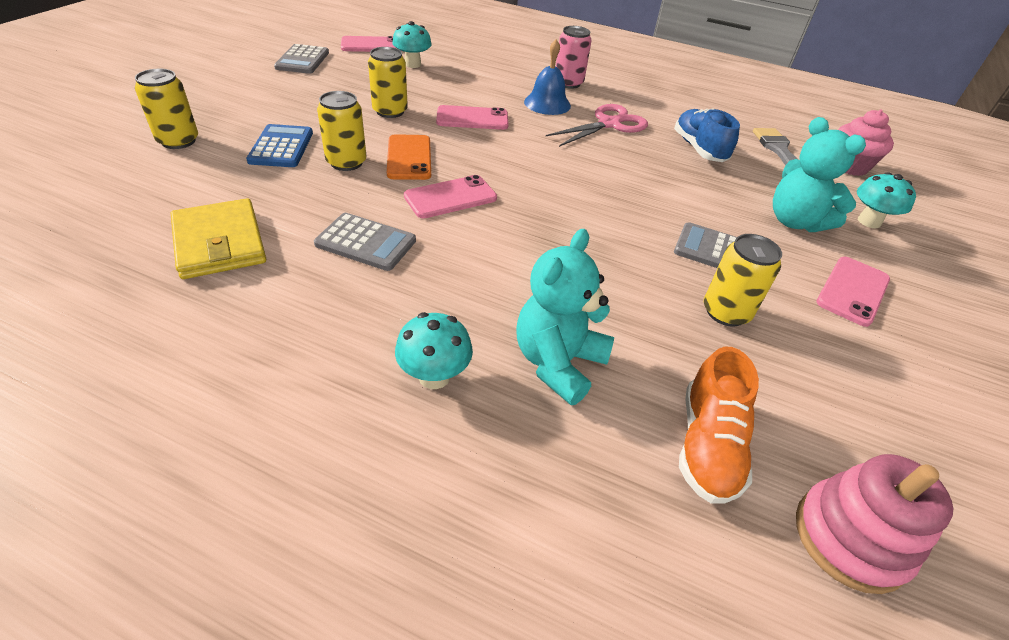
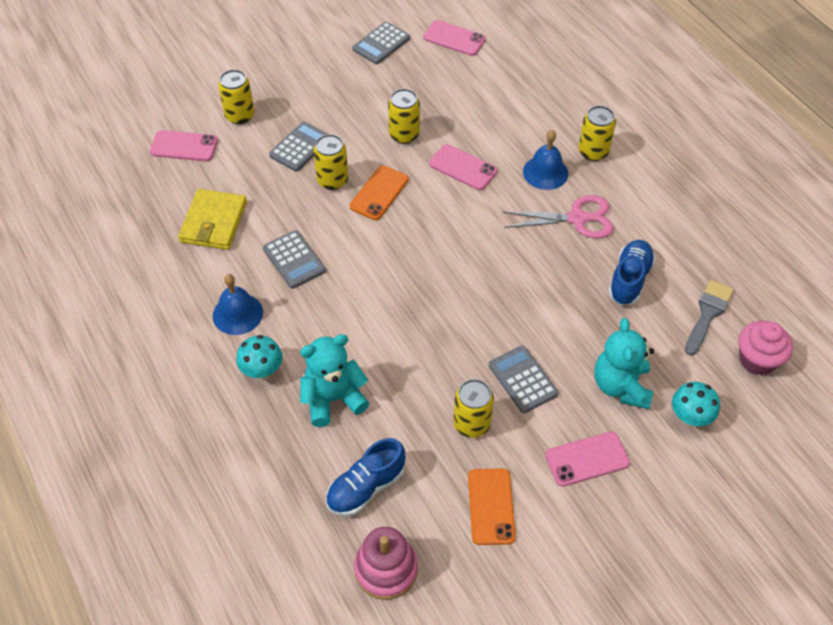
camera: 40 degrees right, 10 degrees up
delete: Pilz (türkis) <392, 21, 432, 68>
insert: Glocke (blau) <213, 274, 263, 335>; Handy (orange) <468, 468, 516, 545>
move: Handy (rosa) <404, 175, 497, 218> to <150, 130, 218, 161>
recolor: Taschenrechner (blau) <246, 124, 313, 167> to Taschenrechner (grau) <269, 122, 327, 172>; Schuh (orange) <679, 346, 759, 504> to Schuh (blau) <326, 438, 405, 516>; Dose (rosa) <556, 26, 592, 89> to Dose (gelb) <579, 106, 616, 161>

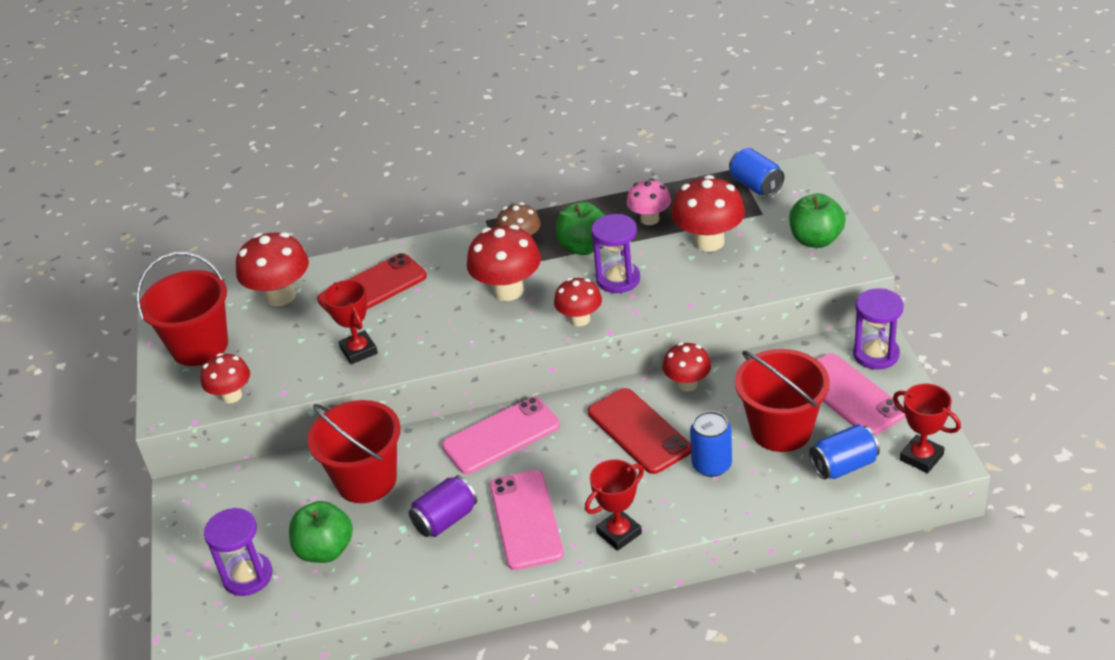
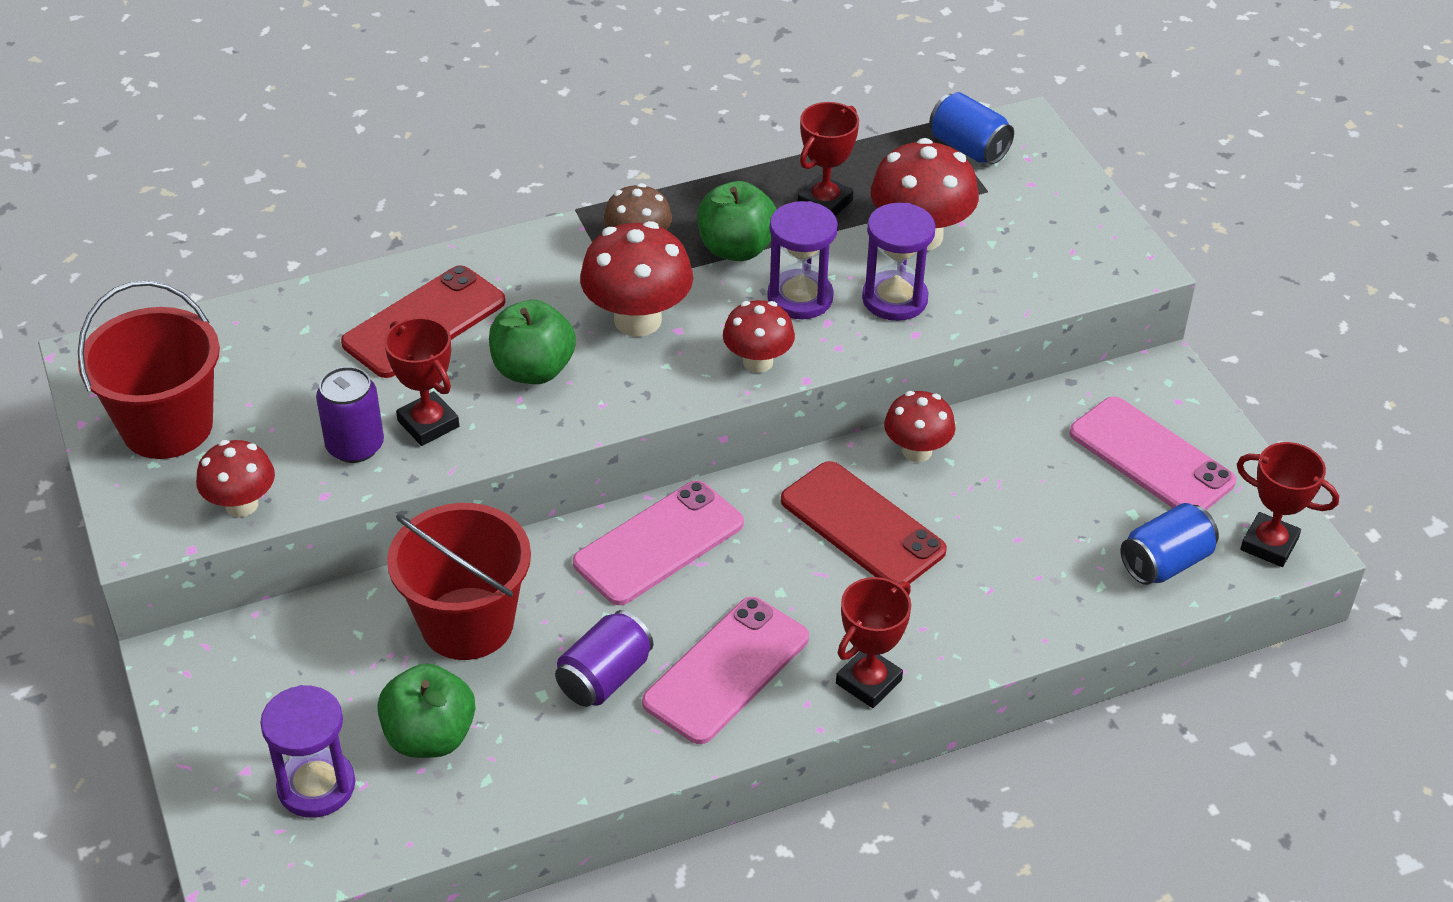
camera: 15 degrees left, 5 degrees up
delete: Pilz (rot) <236, 232, 309, 306>; Dose (blau) <690, 411, 732, 477>; Eimer (rot) <735, 349, 830, 452>
insert: Dose (lila) <316, 366, 384, 463>
move: Apfel (grün) <789, 193, 846, 248> to <489, 300, 576, 384>; Sanduhr (lila) <853, 288, 904, 369> to <862, 203, 936, 321>
replace: Pilz (rosa) <626, 178, 671, 225> to Pokal (rot) <798, 102, 859, 216>
rotate: Handy (rosa) <490, 470, 564, 570> = <642, 597, 809, 744> 60 degrees clockwise

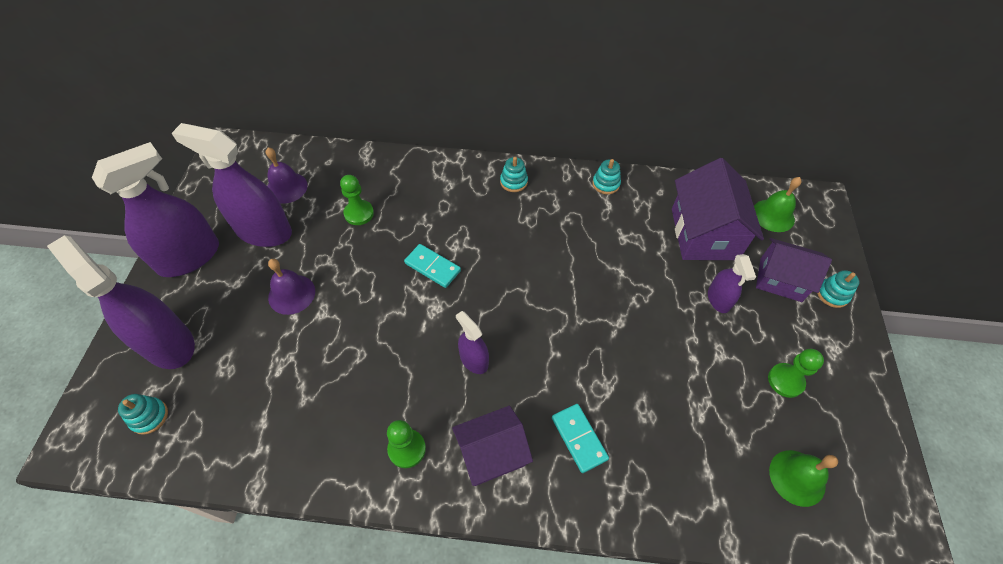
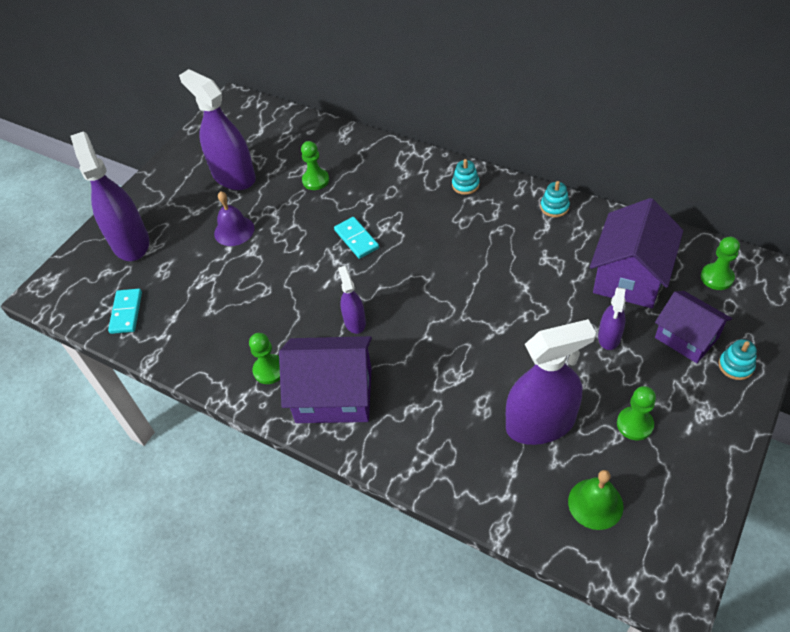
camera: 30 degrees right, 5 degrees down
delete: Stapelspielzeug (türkis) <118, 394, 168, 435>; Glocke (lila) <266, 147, 308, 204>
move: Dominostein (türkis) <552, 404, 609, 473> to <108, 289, 142, 334>; Sprühflasche (lila) <92, 142, 219, 277> to <506, 319, 596, 445>
replace: Glocke (grün) <754, 177, 802, 232> to Bauer (grün) <701, 237, 740, 290>
resize: Haus (lila) <452, 406, 533, 486> = <279, 336, 372, 423> x1.51

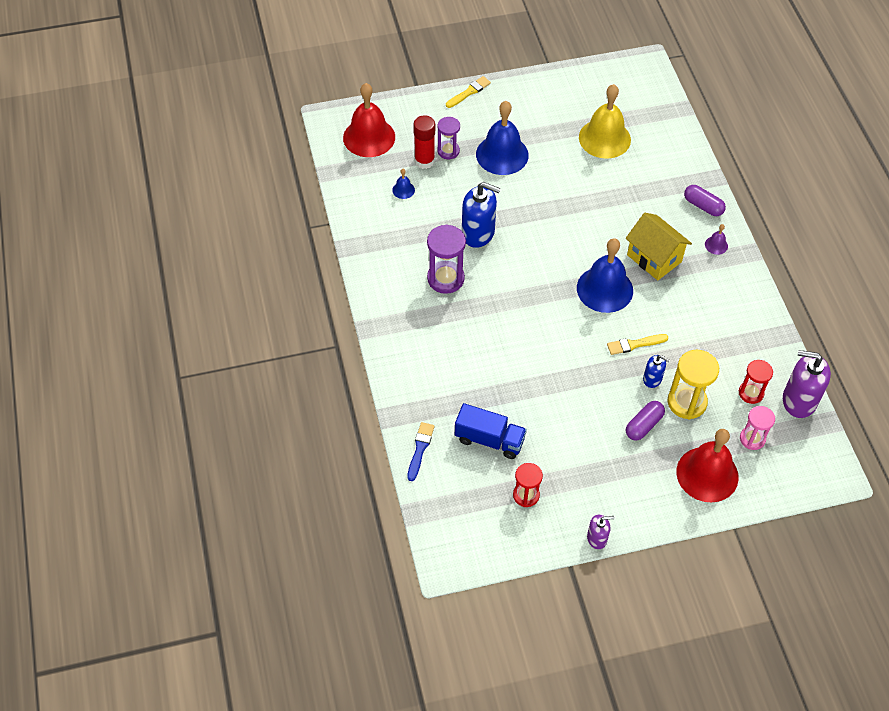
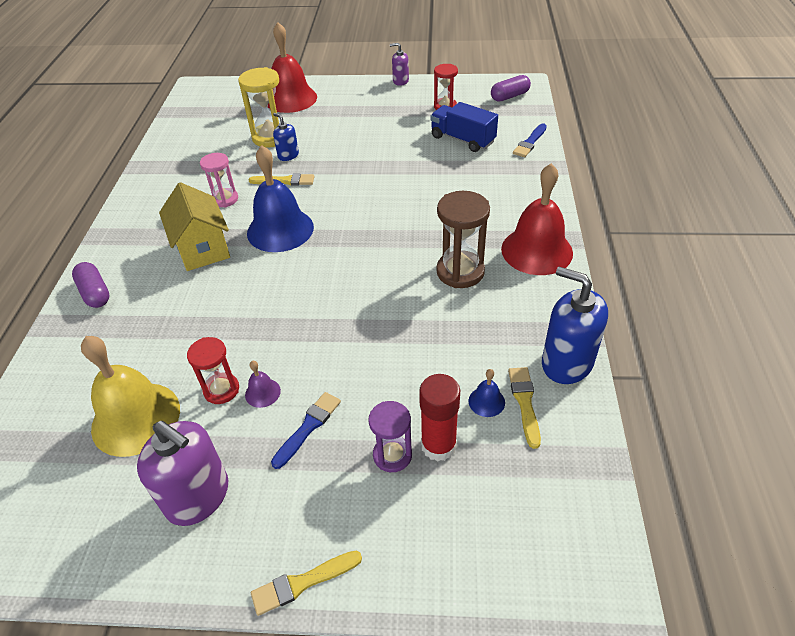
camera: 160 degrees left, 10 degrees down
insert: Pinsel (gelb) <508, 367, 541, 449>
move: Seifenspender (lila) <783, 350, 831, 418> to <137, 421, 228, 526>; Sanduhr (rot) <739, 360, 773, 404> to <187, 337, 239, 404>; Sanduhr (rosa) <740, 406, 775, 450> to <200, 153, 238, 207>; Glocke (lila) <705, 224, 728, 255> to <245, 361, 281, 408>; Kapsel (lila) <626, 401, 665, 441> to <491, 75, 531, 102>; Glocke (rot) <343, 83, 395, 157> to <501, 163, 573, 275>; Seifenspender (blau) <462, 182, 500, 248> to <542, 267, 608, 384>
replace: Glocke (blau) <476, 101, 529, 175> to Pinsel (blau) <271, 392, 341, 469>
recolor: Sanduhr (lila) <427, 224, 466, 294> to Sanduhr (braun) <436, 191, 490, 288>

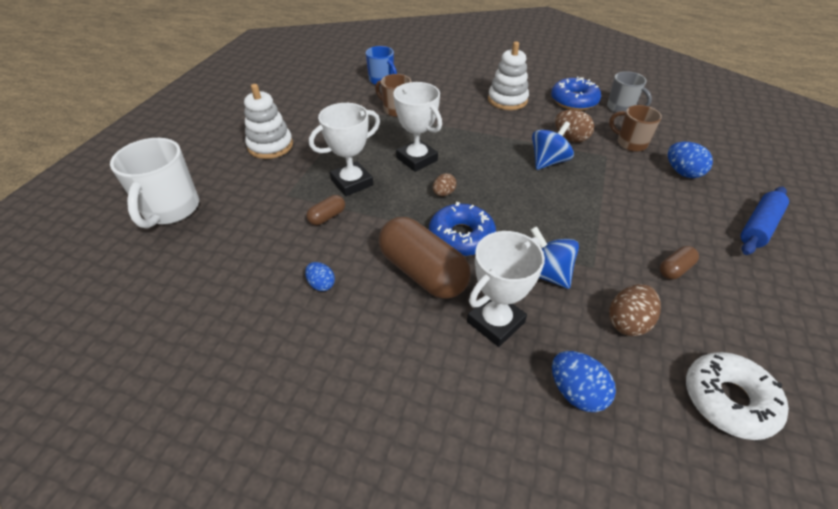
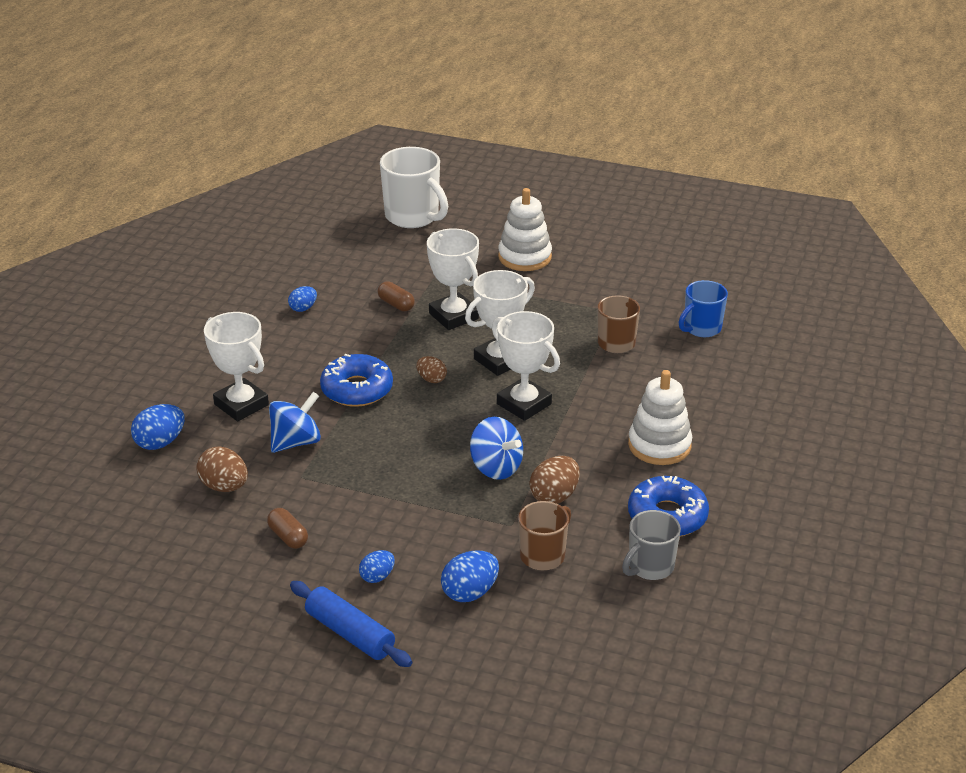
camera: 90 degrees right, 10 degrees down
delete: Kapsel (braun) <378, 217, 471, 299>; Donut (weiß) <686, 352, 789, 440>
insert: Ei (blau) <359, 550, 395, 583>; Pokal (weiß) <492, 311, 560, 421>
rotate: Tasse (weiß) <110, 138, 199, 228> = <380, 147, 448, 228> 135 degrees counterclockwise

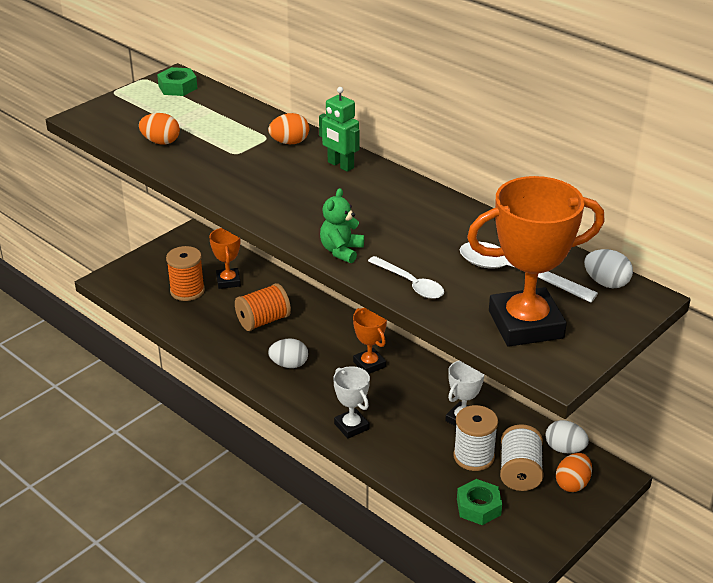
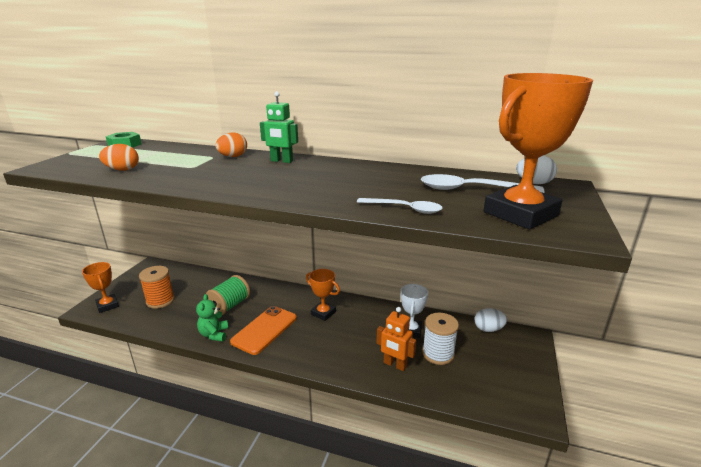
camera: 25 degrees left, 10 degrees down
delete: Pokal (weiß) <333, 366, 370, 439>; Sechskantmutter (grün) <457, 479, 502, 525>; Garnrolle (weiß) <500, 424, 544, 491>; Ei (orange) <556, 453, 592, 492>
insert: Roboter (orange) <376, 307, 416, 371>
move: Pokal (orange) <209, 228, 241, 289> to <82, 262, 119, 313>; Teddybär (grün) <320, 188, 364, 263> to <196, 294, 228, 342>
replace: Ei (weiß) <268, 338, 308, 368> to Handy (orange) <230, 306, 297, 355>
recolor: Garnrolle (orange) <235, 283, 291, 331> to Garnrolle (grün) <206, 275, 250, 315>

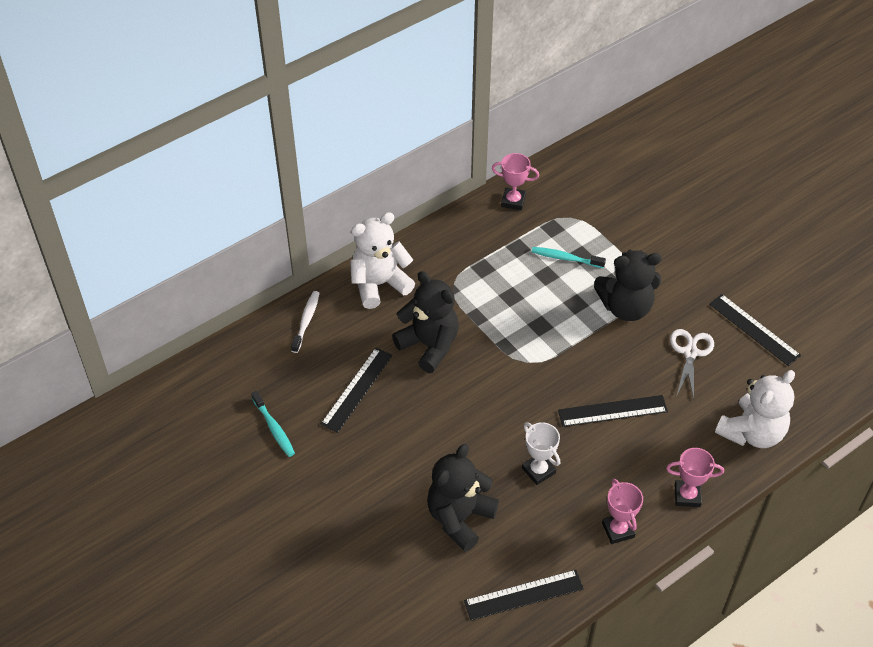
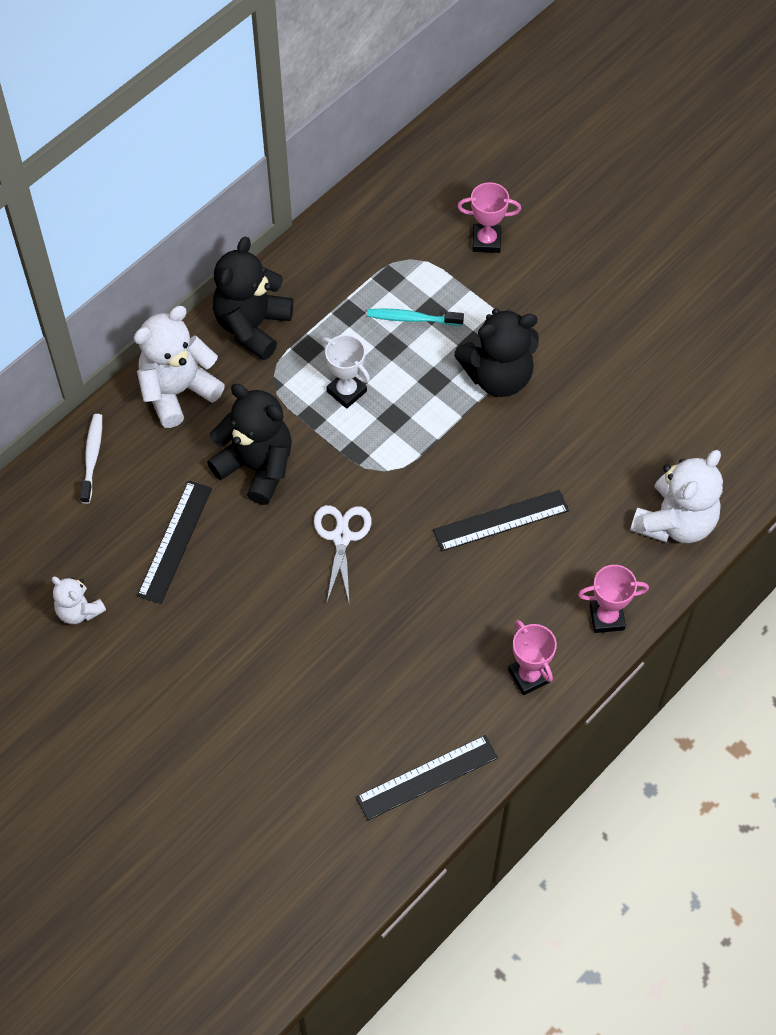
camera: 10 degrees left, 10 degrees up
delete: Lineal (schwarz) <709, 294, 801, 366>
move: Teddybär (schwarz) <427, 444, 499, 552> to <213, 237, 293, 360>; Schere (weiß) <670, 329, 714, 399> to <314, 505, 371, 606>; Pokal (weiß) <522, 422, 560, 485> to <322, 335, 370, 409>; Pokal (rosa) <492, 153, 539, 210> to <457, 182, 521, 253>
replace: Zahnbürste (türkis) <251, 391, 295, 457> to Teddybär (weiß) <52, 577, 106, 624>

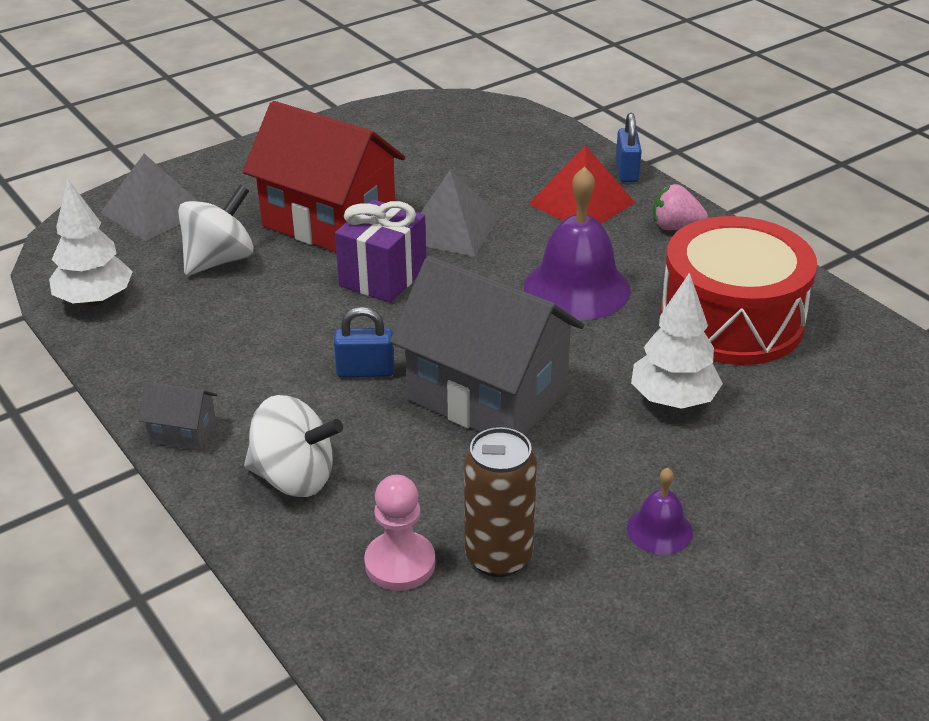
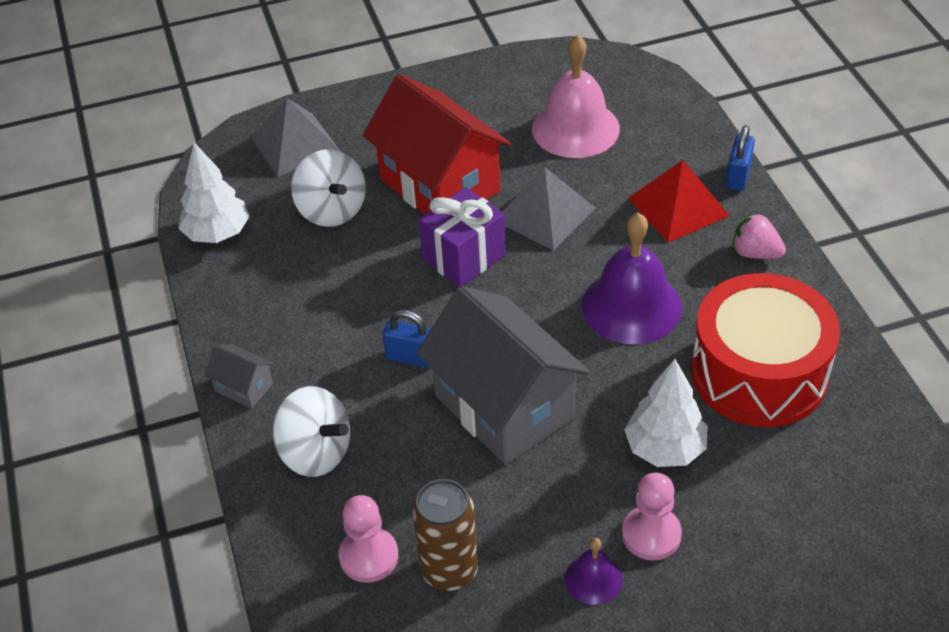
camera: 20 degrees right, 10 degrees up
insert: Glocke (rosa) <532, 35, 620, 158>; Bauer (rosa) <622, 473, 682, 561>
rotate: Kreisel (weiß) <178, 185, 254, 276> = <291, 149, 366, 227> 90 degrees clockwise

